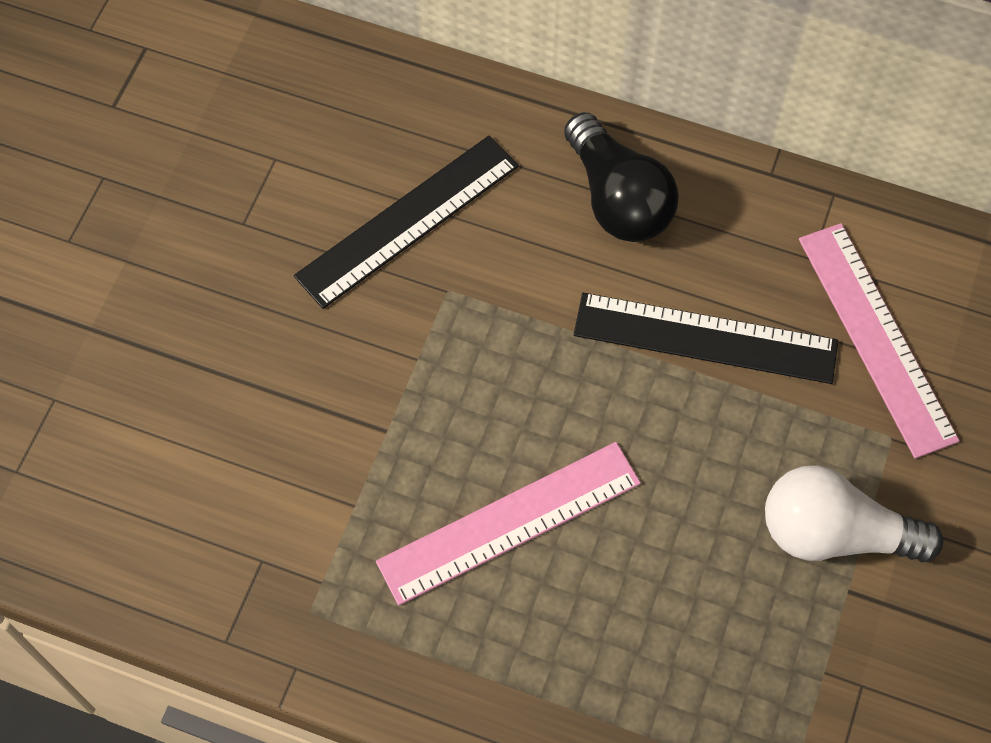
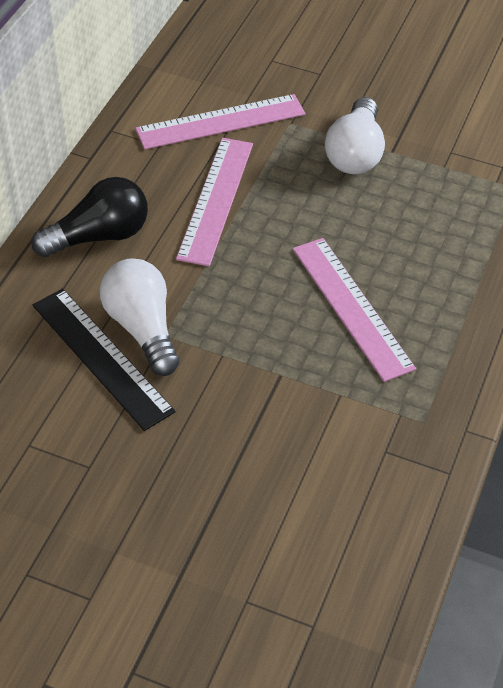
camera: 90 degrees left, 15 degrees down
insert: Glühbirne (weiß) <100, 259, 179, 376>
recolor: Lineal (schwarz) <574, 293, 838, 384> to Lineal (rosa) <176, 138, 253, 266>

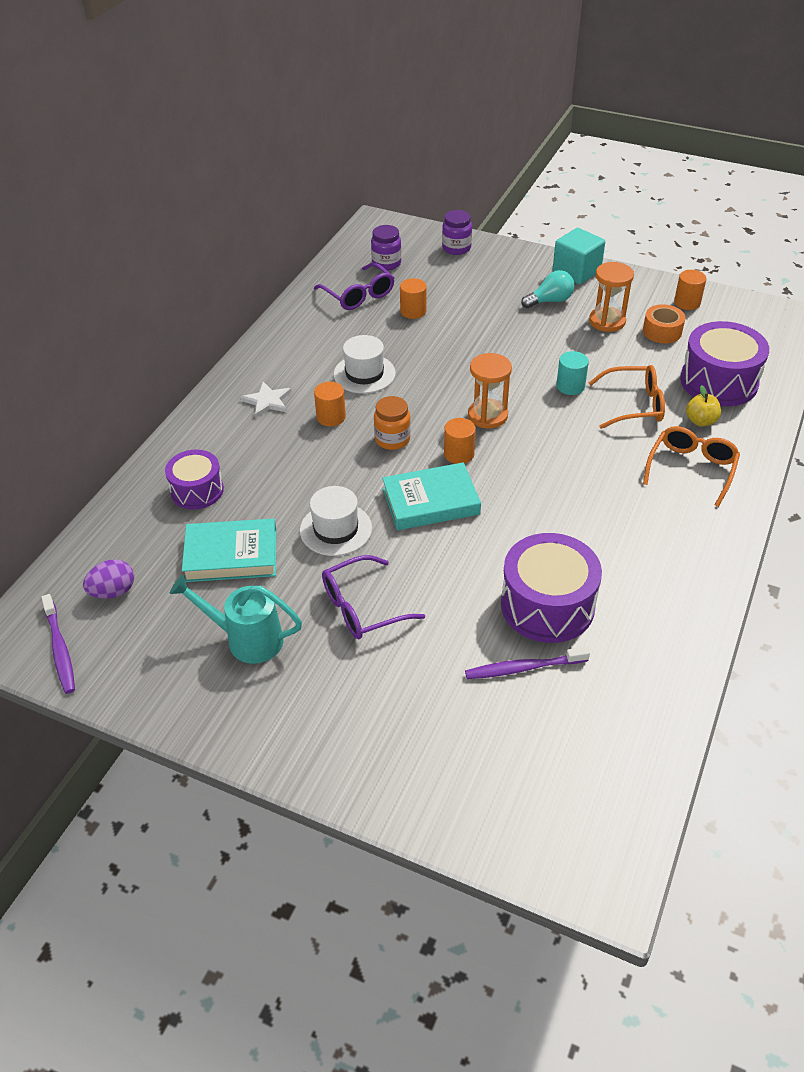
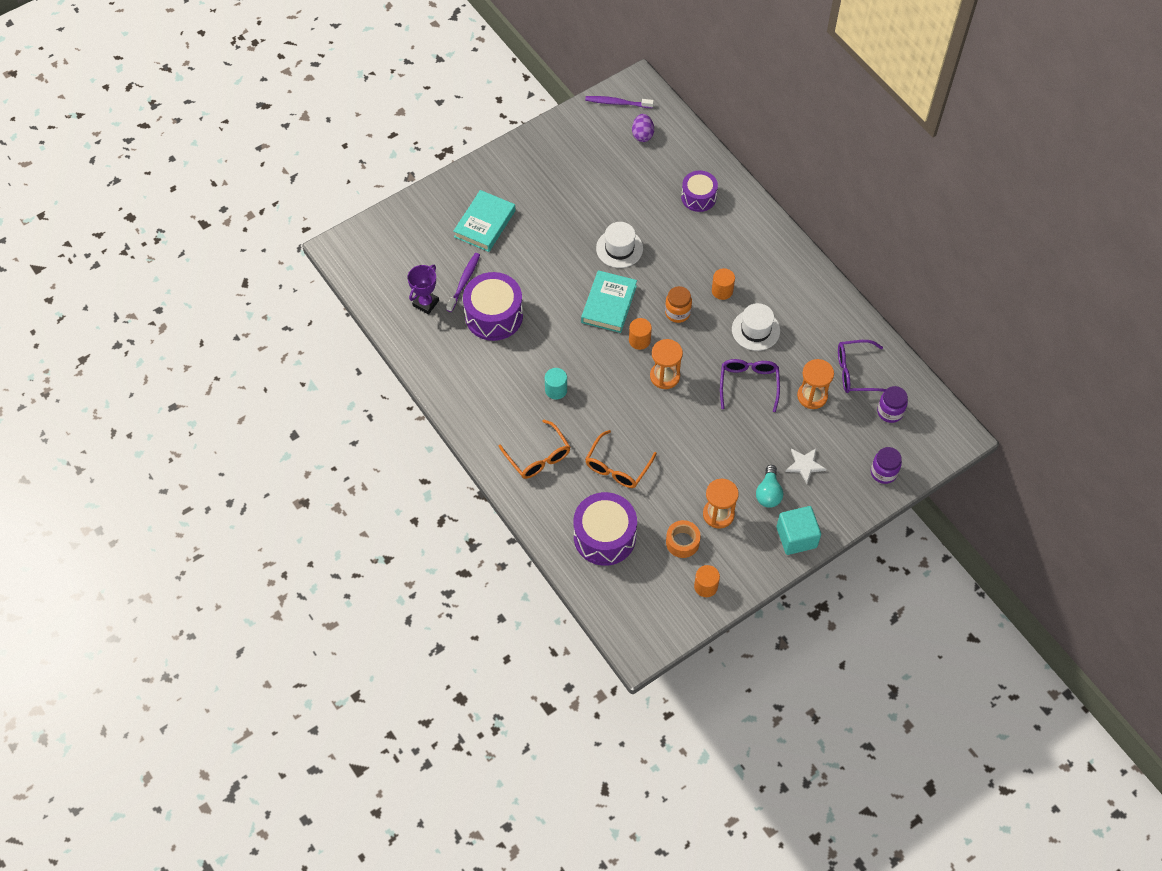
camera: 120 degrees right, 15 degrees up
delete: Gießkanne (türkis) <170, 575, 302, 664>; Apfel (gelb) <686, 385, 721, 427>
insert: Pokal (lila) <407, 265, 439, 314>
move: Buch (türkis) <182, 519, 276, 582> to <453, 190, 516, 252>; Vollzylinder (türkis) <556, 351, 589, 395> to <545, 368, 567, 399>; Brille (lila) <322, 555, 425, 639> to <720, 359, 780, 412>; Stern (weiß) <240, 382, 291, 418> to <785, 448, 826, 484>
replace: Vollzylinder (orange) <400, 278, 427, 319> to Sanduhr (orange) <797, 359, 834, 409>

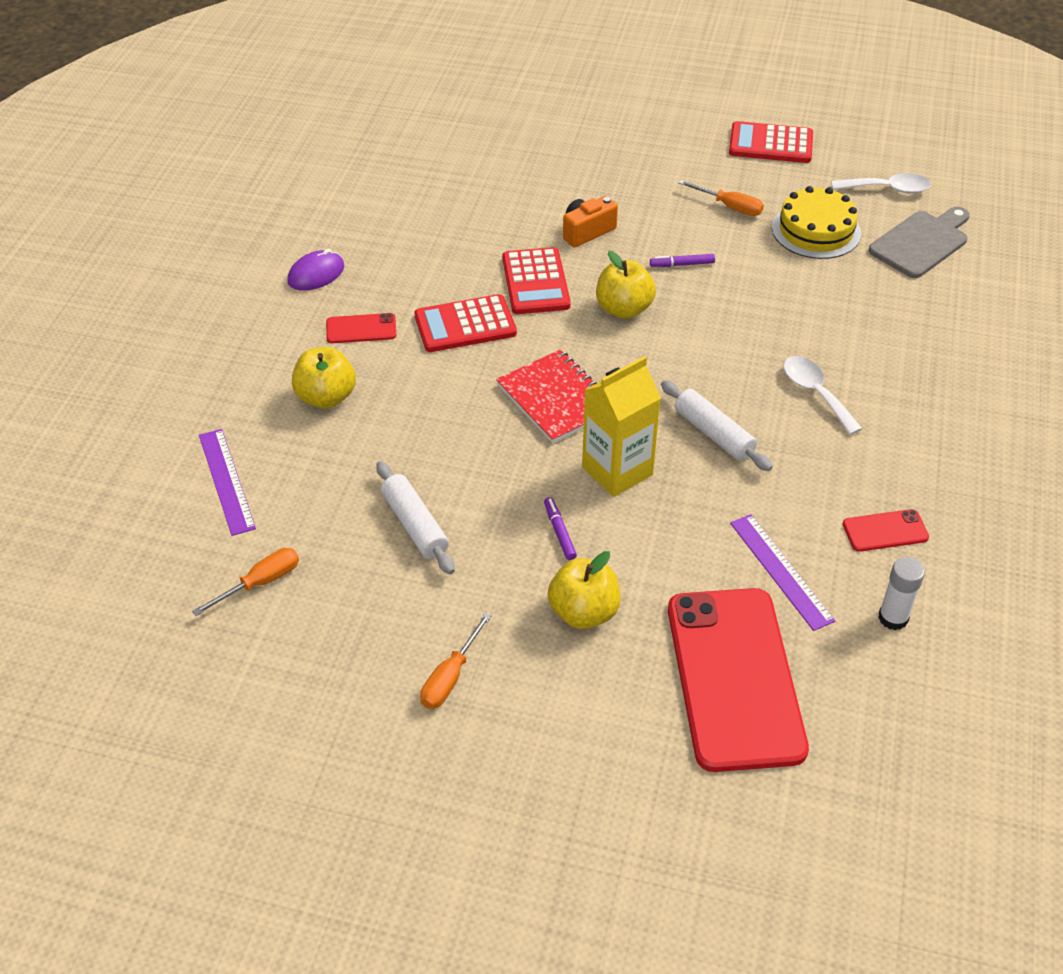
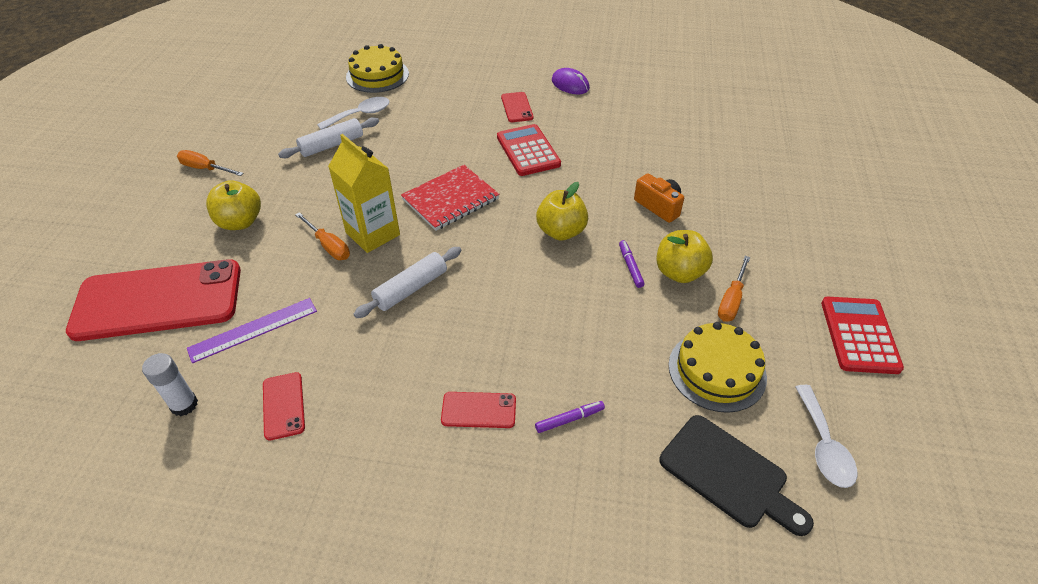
camera: 85 degrees right, 0 degrees up
delete: Taschenrechner (rot) <502, 247, 571, 314>
insert: Handy (rot) <441, 392, 516, 428>
move: Schraubenzieher (orange) <192, 548, 299, 616> to <295, 212, 350, 260>; Löffel (weiß) <783, 356, 863, 435> to <317, 97, 390, 130>; Filzstift (lila) <544, 497, 577, 560> to <535, 401, 605, 433>; Apfel (gelb) <292, 347, 356, 408> to <656, 230, 713, 283>
replace: Lineal (lila) <199, 429, 256, 536> to Kuchen (gelb) <346, 44, 409, 93>
recolor: Schneidebrett (grau) <869, 207, 970, 278> to Schneidebrett (schwarz) <659, 415, 814, 536>

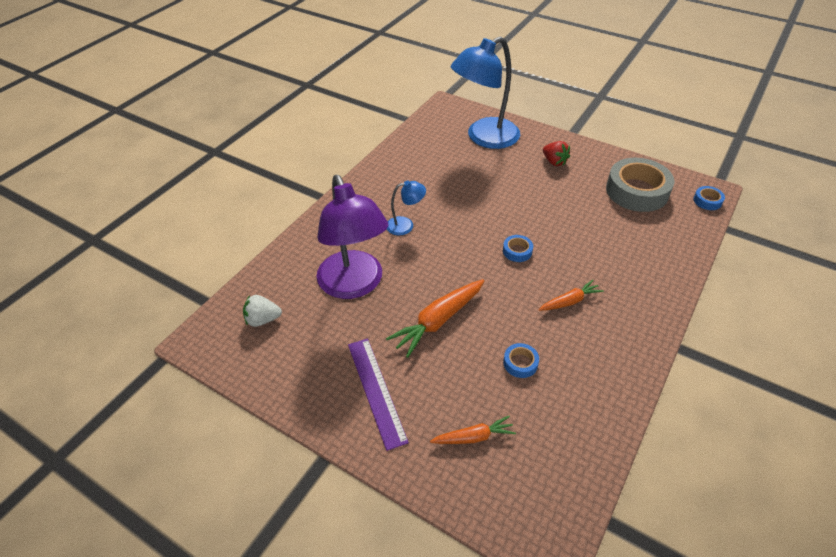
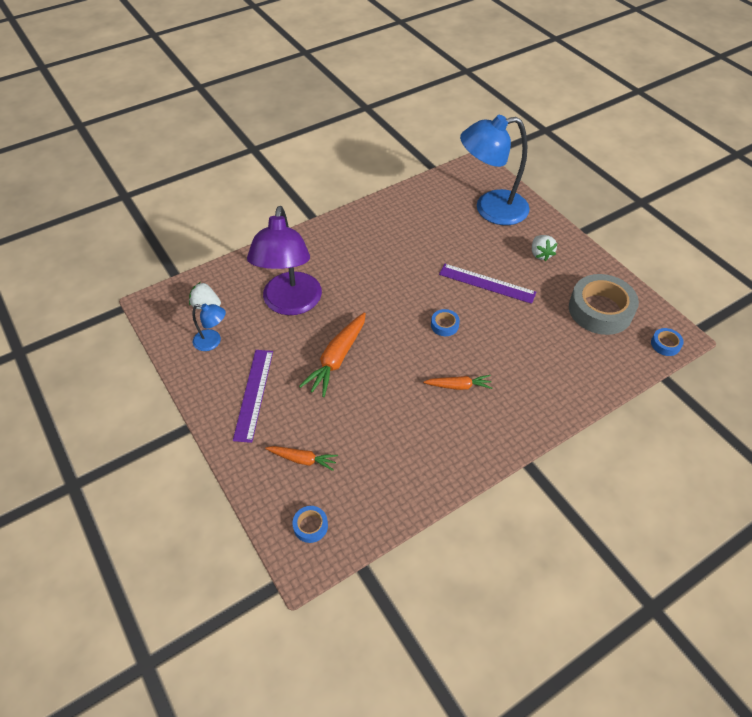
camera: 25 degrees right, 5 degrees up
insert: Lineal (lila) <439, 264, 537, 304>
move: Lampe (blau) <387, 181, 426, 236> to <192, 304, 226, 351>; Klebeband (blau) <503, 343, 539, 378> to <292, 506, 328, 543>
recolor: Erdbeere (rot) <543, 141, 570, 166> to Erdbeere (weiß) <532, 235, 557, 261>
rotate: Karotte (orange) <386, 279, 485, 358> = <299, 312, 366, 397> 45 degrees counterclockwise

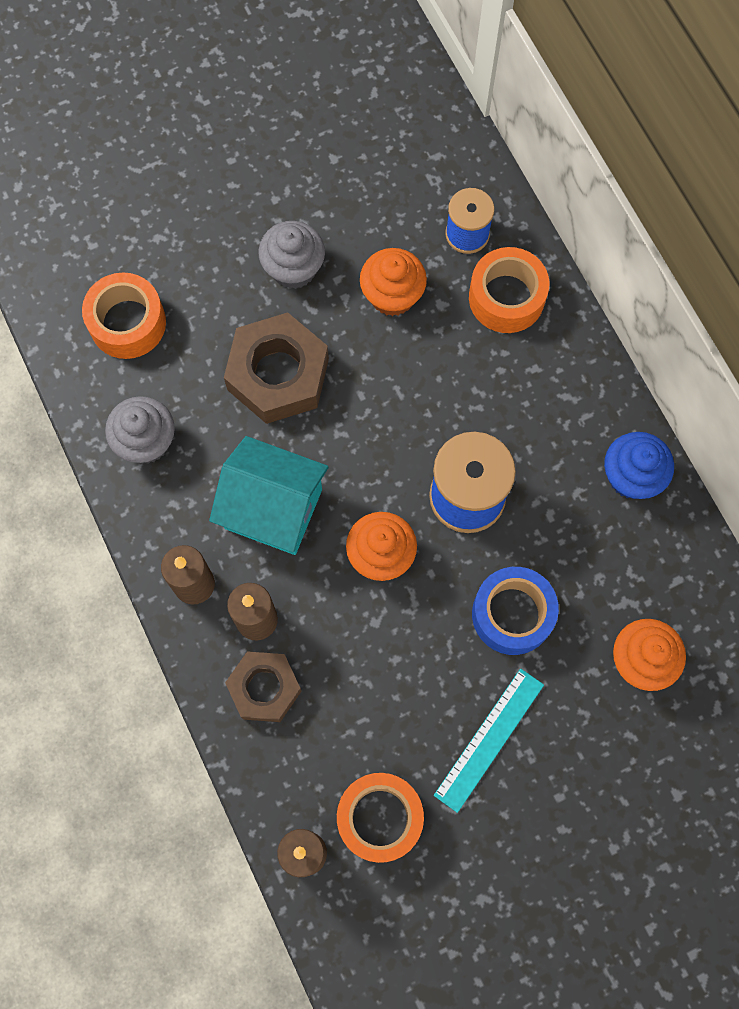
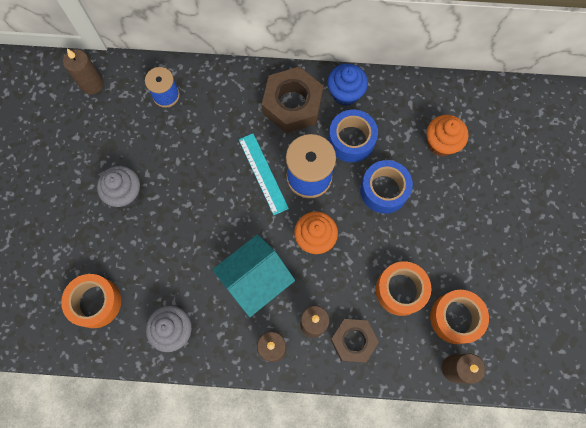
camera: 60 degrees left, 0 degrees up
delete: Muffin (orange) <360, 248, 427, 316>
insert: Kerze (braun) <63, 49, 104, 95>; Klebeband (blau) <328, 110, 378, 162>
move: Lineal (türkis) <434, 668, 544, 813> to <239, 133, 289, 215>; Sechskantmutter (braun) <224, 312, 329, 424> to <262, 67, 323, 133>; Klebeband (orange) <469, 247, 549, 333> to <376, 261, 431, 316>

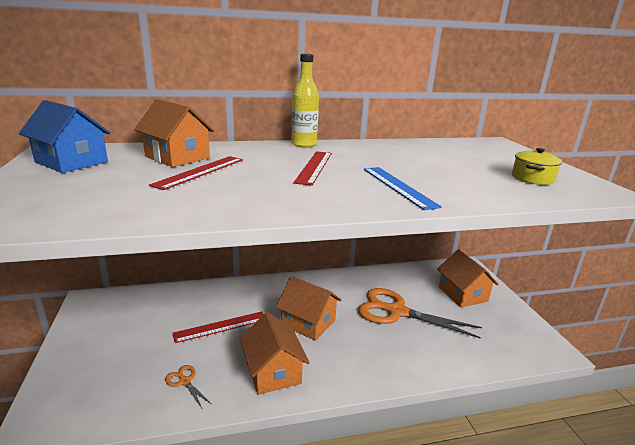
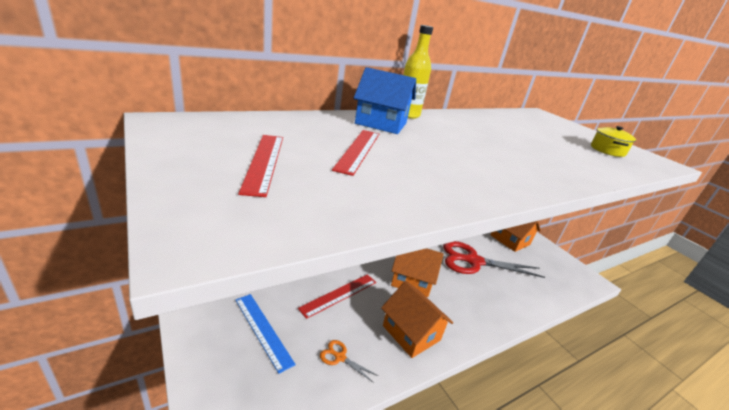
camera: 20 degrees left, 5 degrees up
delete: Haus (orange) <134, 99, 215, 167>
move: Lineal (blau) <364, 167, 442, 210> to <236, 294, 296, 374>; Lineal (rot) <293, 151, 332, 186> to <238, 135, 283, 197>; Haus (blau) <19, 100, 111, 173> to <354, 67, 416, 134>
recolor: Schere (orange) <358, 288, 482, 339> to Schere (rot) <443, 241, 545, 278>

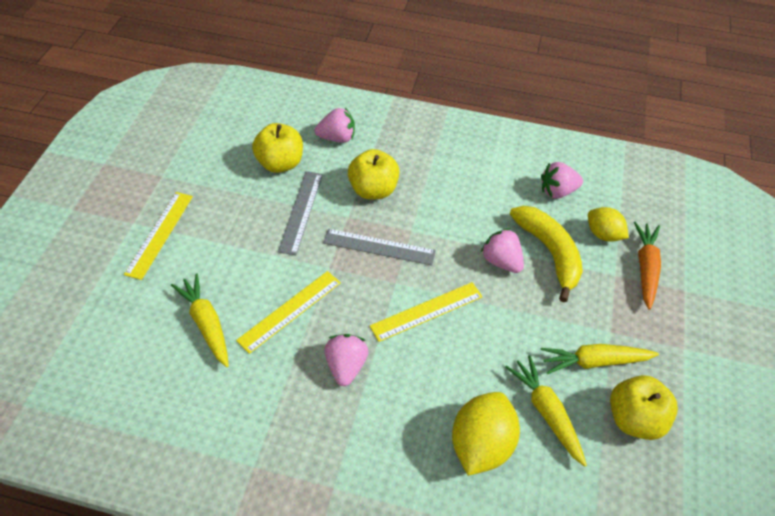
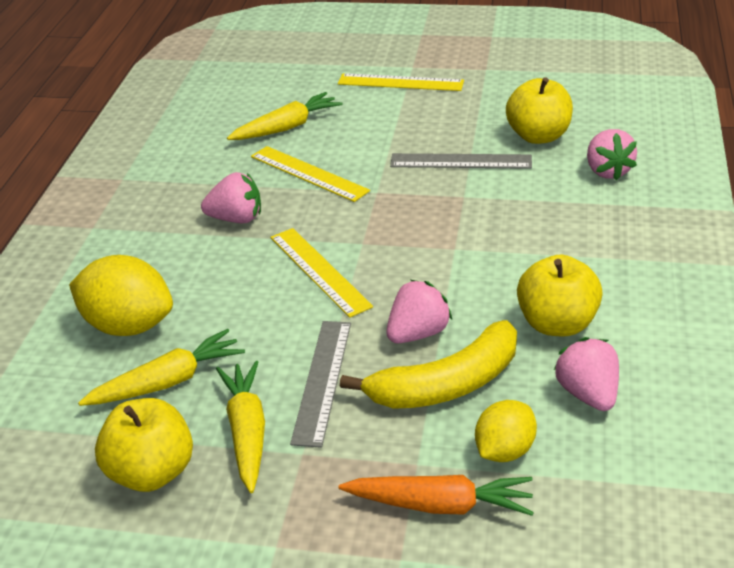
camera: 90 degrees right, 15 degrees down
move: Lineal (grau) <323, 229, 436, 265> to <290, 321, 351, 448>; Apfel (gelb) <348, 149, 400, 200> to <517, 255, 603, 336>

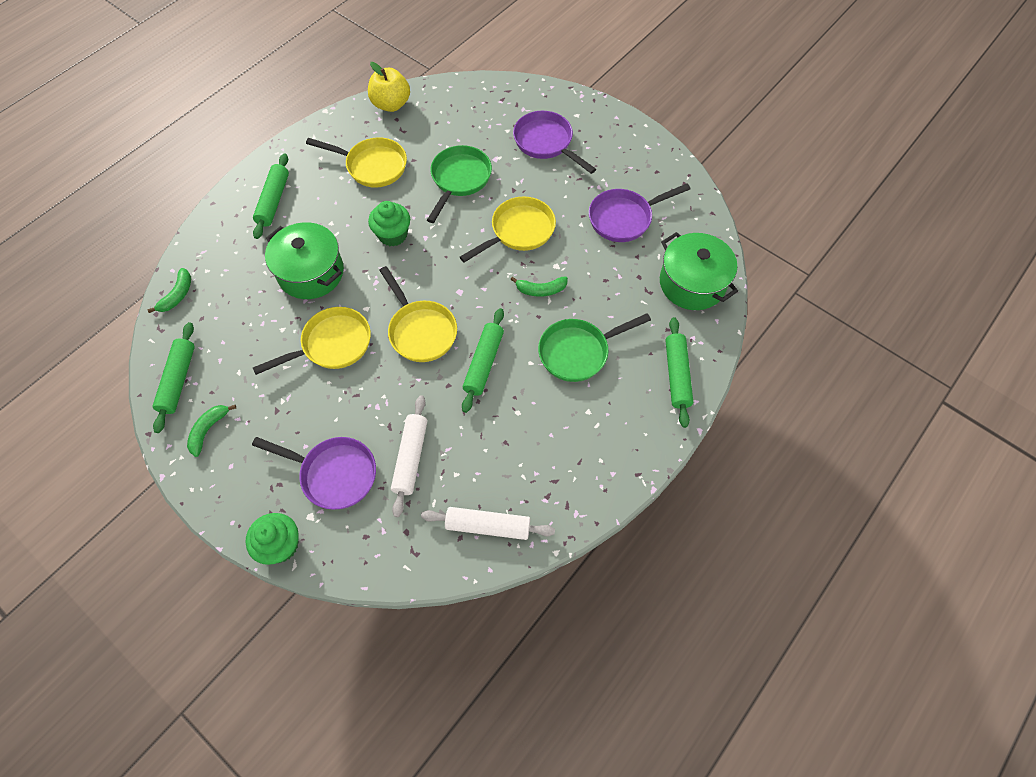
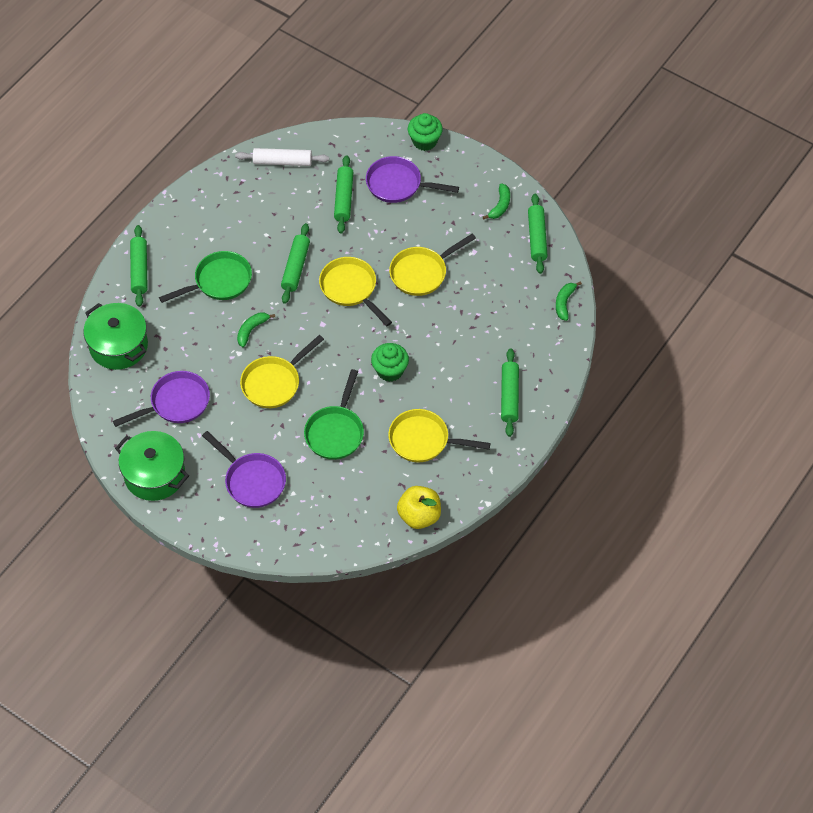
camera: 175 degrees right, 5 degrees down
move: Kochtopf (grün) <265, 222, 344, 299> to <115, 431, 189, 501>
recolor: Nudelholz (weiß) <391, 395, 427, 517> to Nudelholz (grün) <334, 155, 353, 234>
rotate: Banane (grün) <510, 276, 568, 297> = <237, 312, 275, 347> 45 degrees counterclockwise

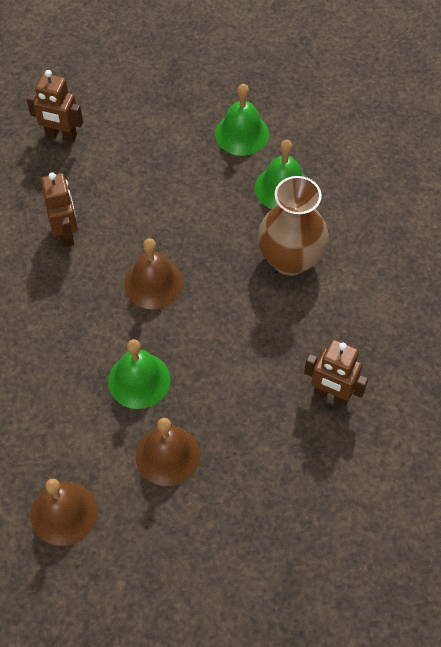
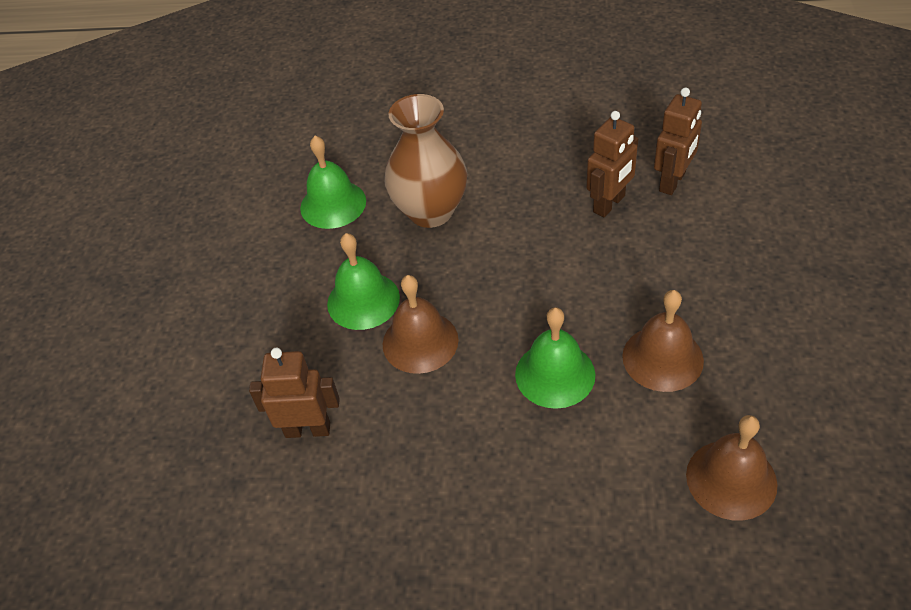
camera: 70 degrees left, 10 degrees down
move: Glocke (grün) <215, 84, 269, 156> to <327, 233, 400, 330>; Roboter (braun) <26, 70, 83, 143> to <654, 88, 702, 195>

